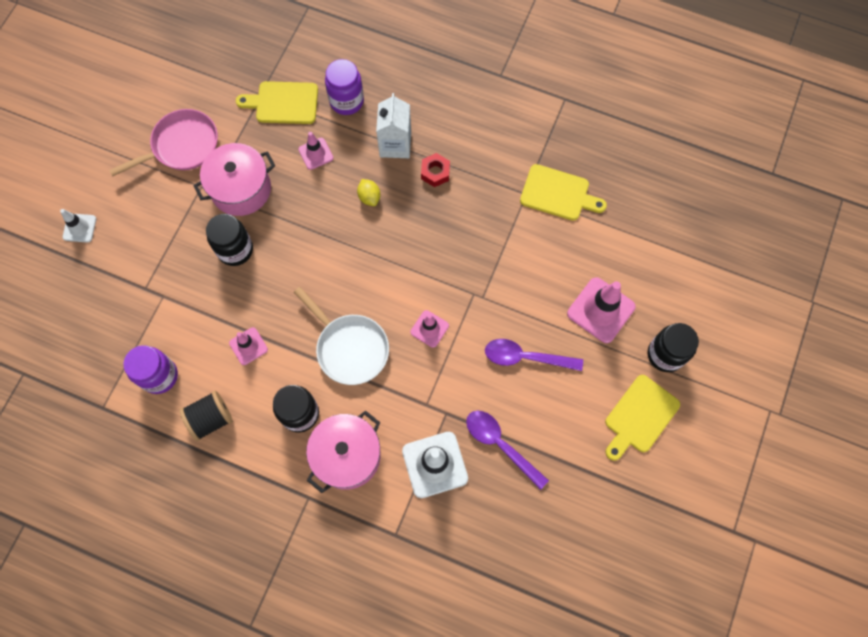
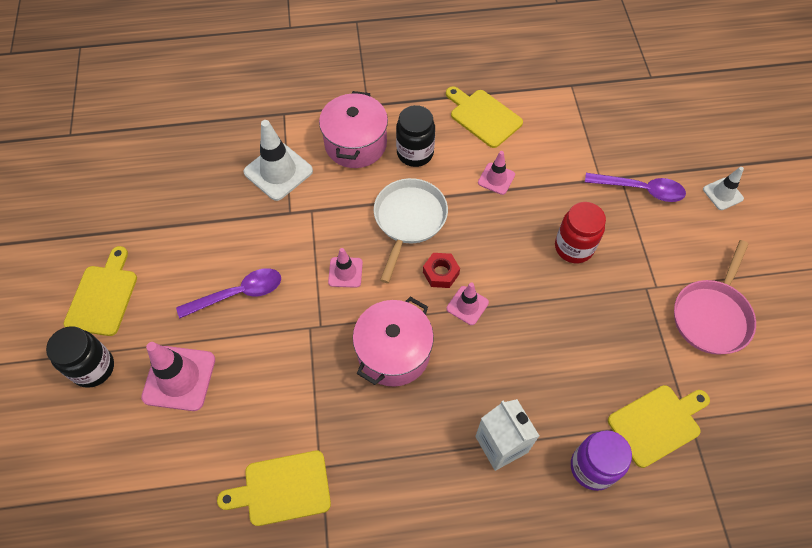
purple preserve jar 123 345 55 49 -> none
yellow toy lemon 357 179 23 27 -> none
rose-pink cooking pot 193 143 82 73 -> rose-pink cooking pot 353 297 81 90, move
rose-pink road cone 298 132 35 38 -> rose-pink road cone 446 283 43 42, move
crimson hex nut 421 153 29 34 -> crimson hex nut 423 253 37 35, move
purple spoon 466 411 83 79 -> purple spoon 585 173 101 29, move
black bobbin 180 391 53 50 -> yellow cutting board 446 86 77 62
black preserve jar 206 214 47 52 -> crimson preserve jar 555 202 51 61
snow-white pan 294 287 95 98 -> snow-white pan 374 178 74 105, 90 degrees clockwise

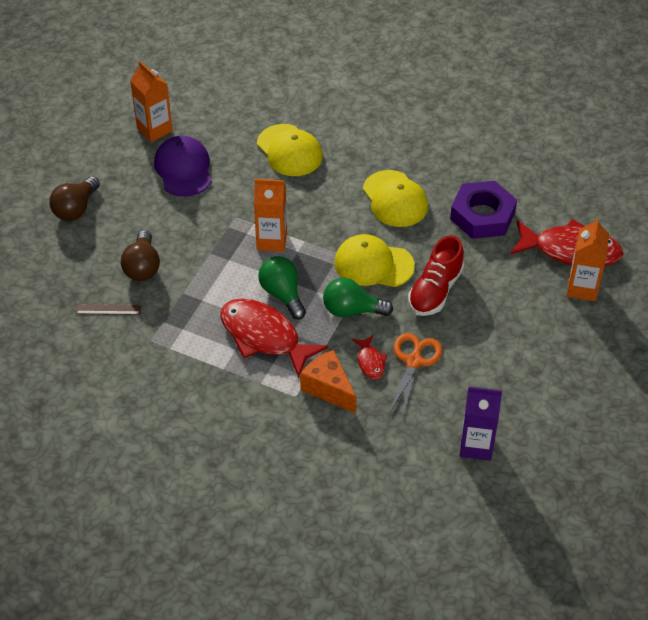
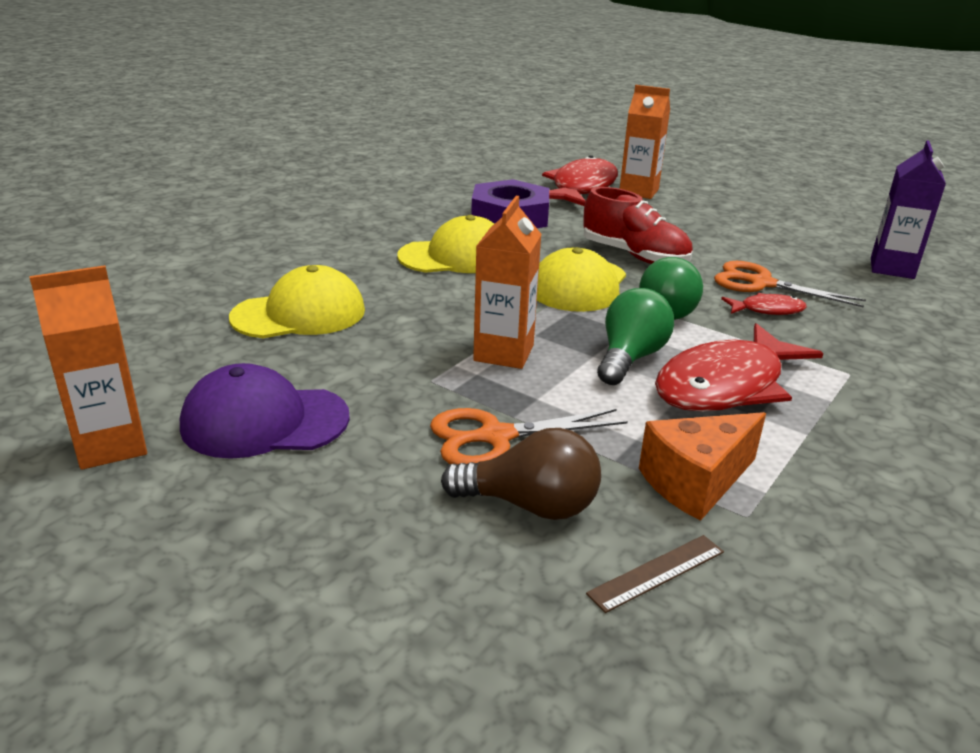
brown lightbulb 49 176 51 45 -> none
none -> orange-coloured scissors 430 408 198 57
orange-coloured piece of cheese 300 350 57 63 -> orange-coloured piece of cheese 639 412 127 109, move
brown ruler 76 304 65 11 -> brown ruler 586 535 138 78, 45 degrees clockwise
emerald lightbulb 258 256 48 63 -> emerald lightbulb 597 288 77 97, 135 degrees clockwise

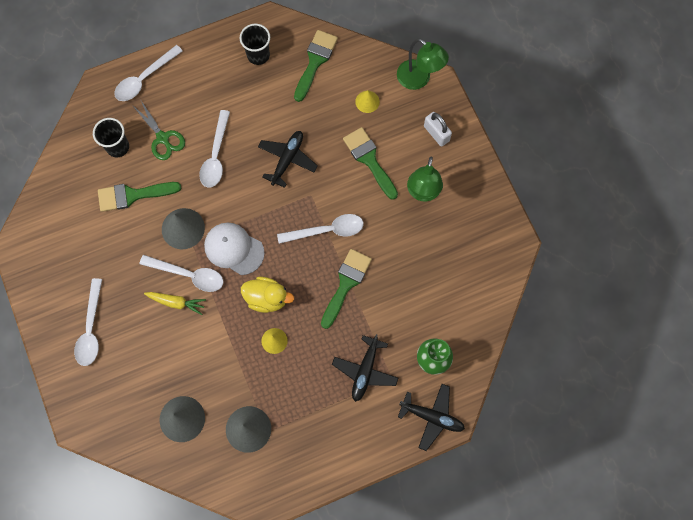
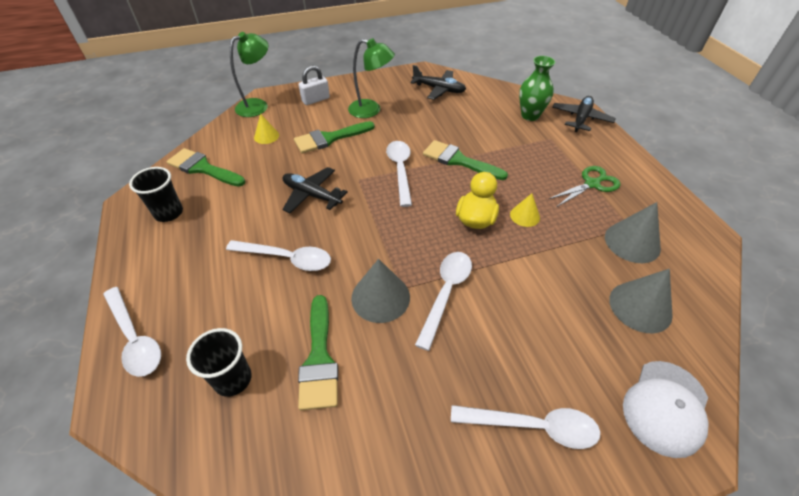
yellow carrot 144 292 62 23 -> none
emerald scissors 132 99 53 61 -> emerald scissors 549 166 71 41, move
snow-white cap 204 223 61 52 -> snow-white cap 623 361 86 97, move
black plane 332 334 66 68 -> black plane 410 65 56 35, move

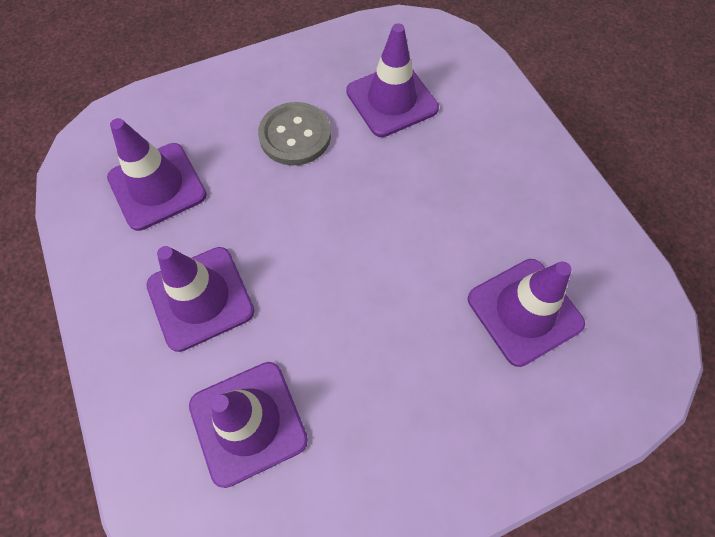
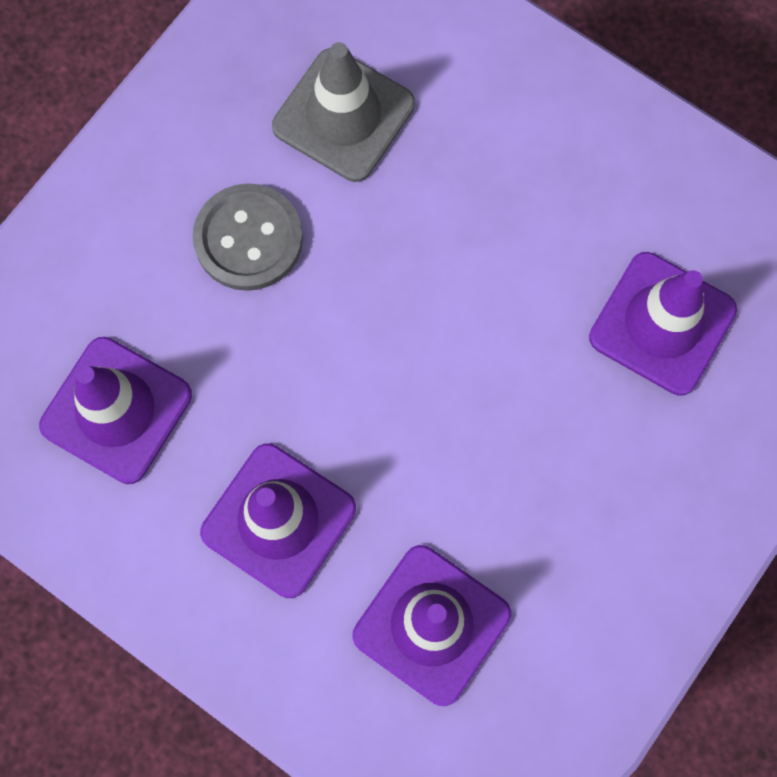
purple road cone 346 23 93 114 -> ash-grey road cone 272 42 143 140

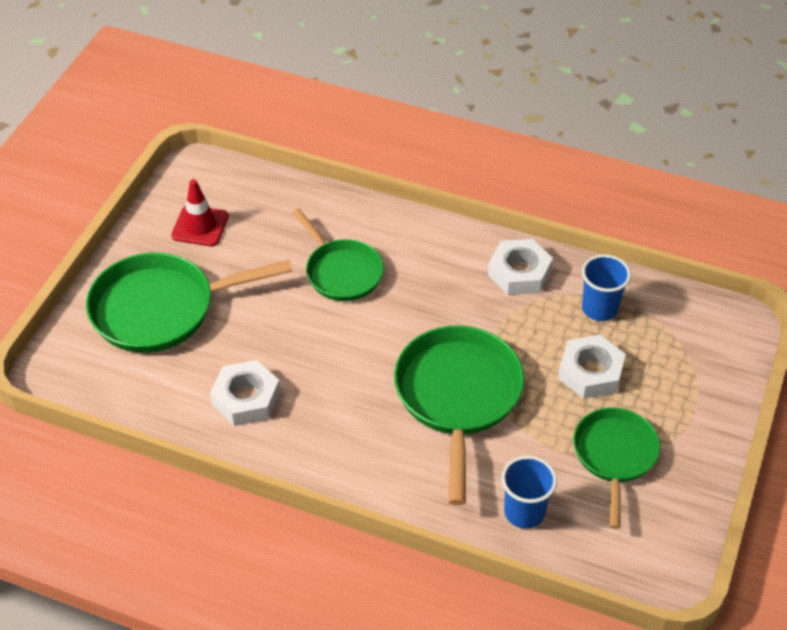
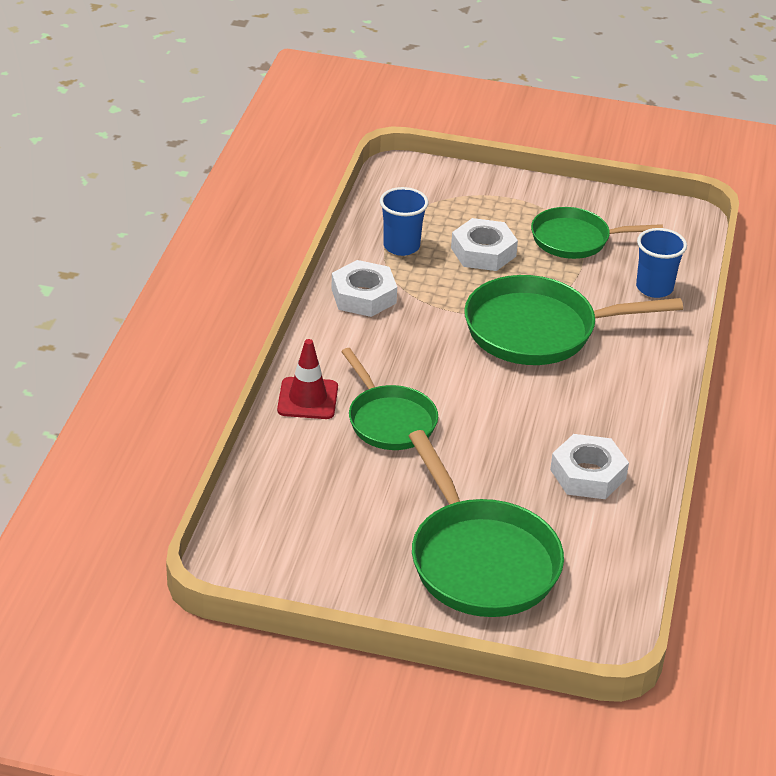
crimson road cone 171 179 58 67 -> crimson road cone 277 339 61 80, move
emerald pan 292 209 92 92 -> emerald pan 341 348 97 102, 105 degrees clockwise

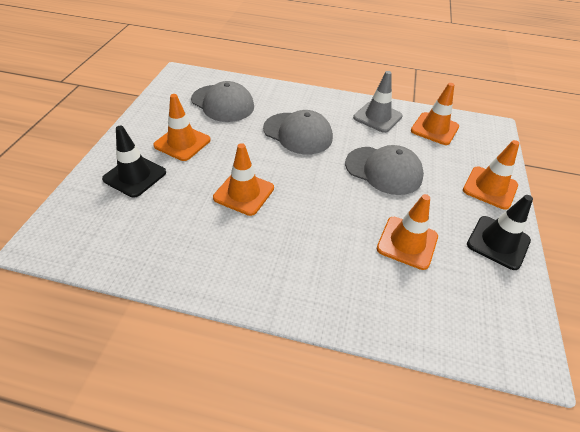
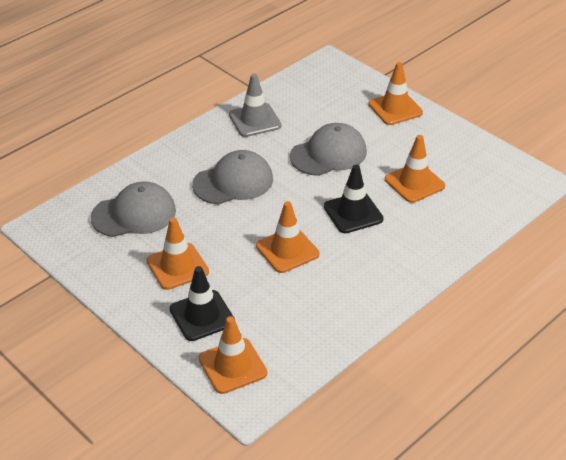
orange-coloured road cone 411 83 48 62 -> orange-coloured road cone 199 316 68 78, move
black road cone 467 195 66 75 -> black road cone 324 165 60 68, move

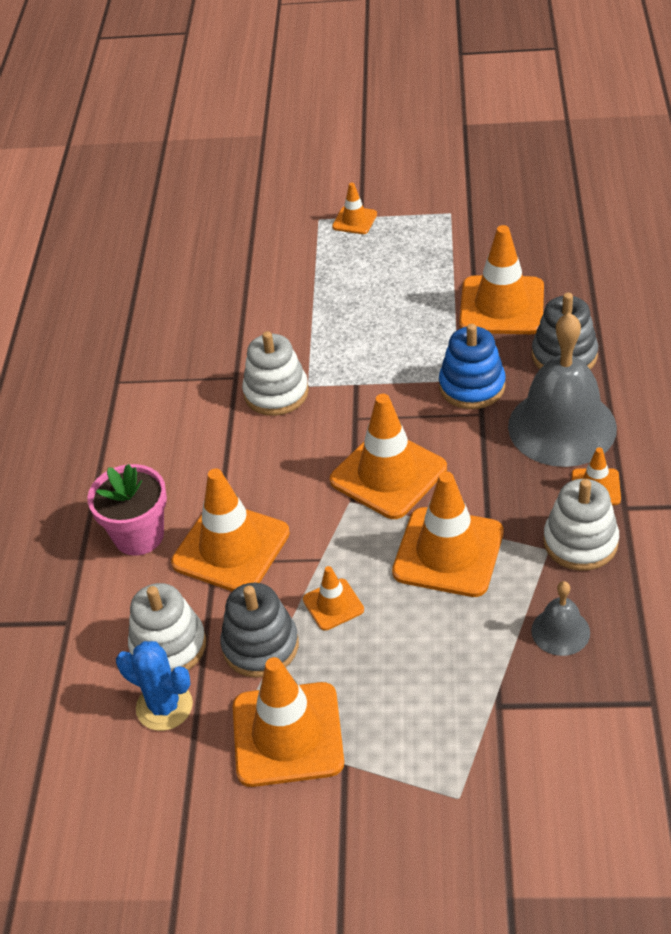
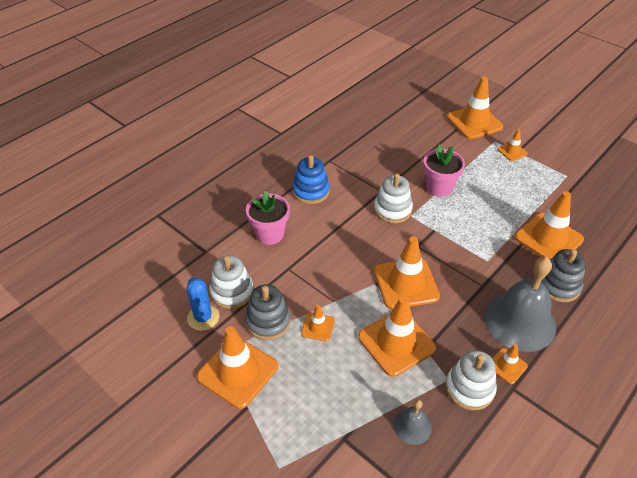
none -> rose-pink plant pot 423 145 42 52
orange-coloured road cone 171 468 119 123 -> orange-coloured road cone 447 77 56 62, move
royal blue stacking rings 439 324 67 85 -> royal blue stacking rings 292 155 38 49, move

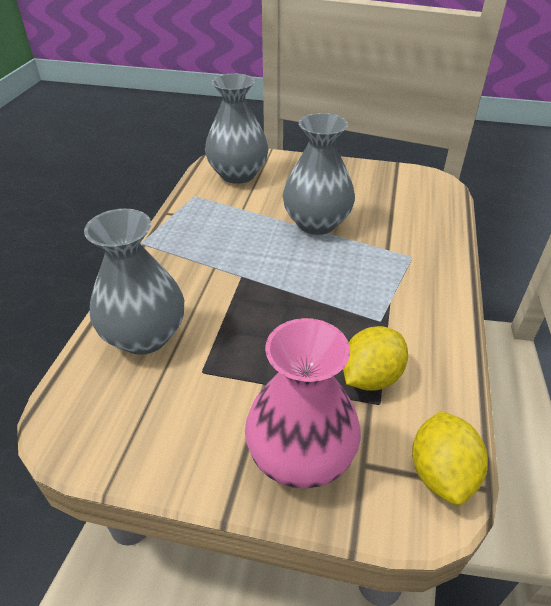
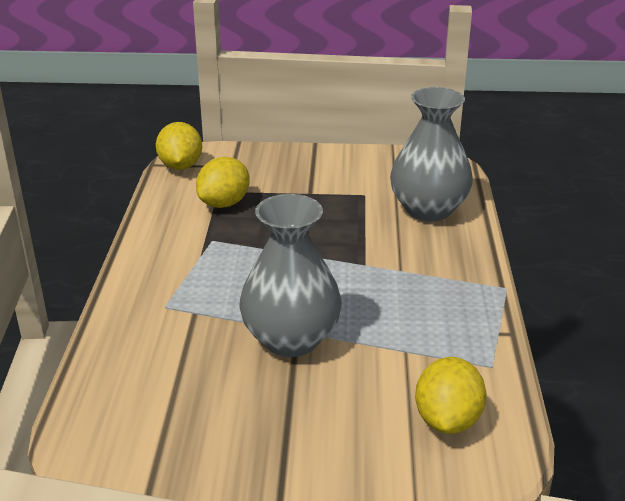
rose-pink vase 245 318 116 170 -> none
ash-grey vase 205 73 63 111 -> yellow toy lemon 415 357 71 77

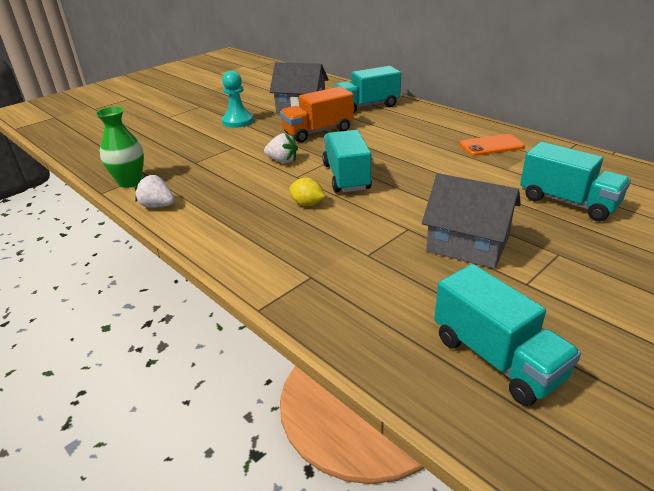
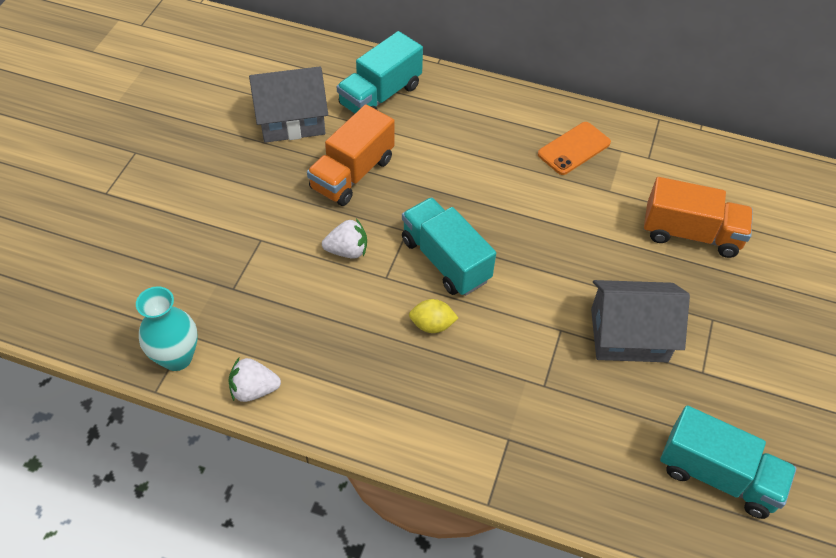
aqua pawn 222 71 31 57 -> none
emerald vase 96 107 48 81 -> aqua vase 136 286 62 85
aqua truck 520 142 111 79 -> orange-coloured truck 644 177 109 81

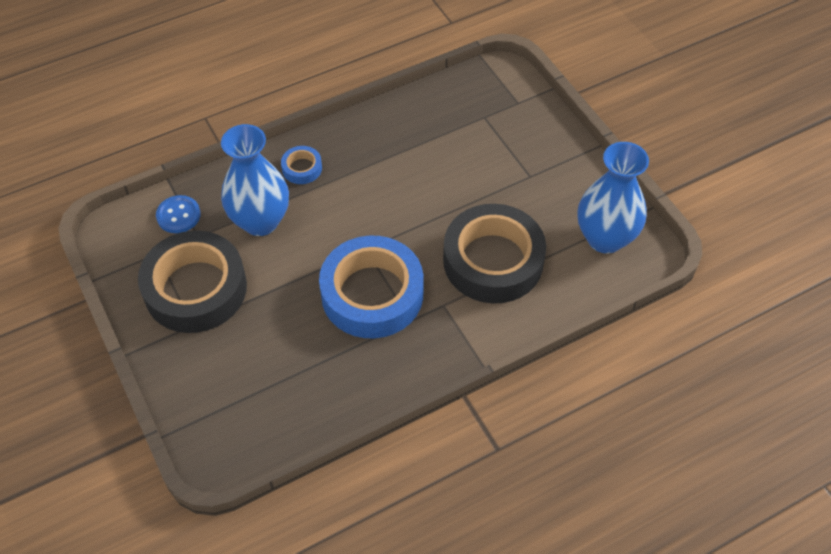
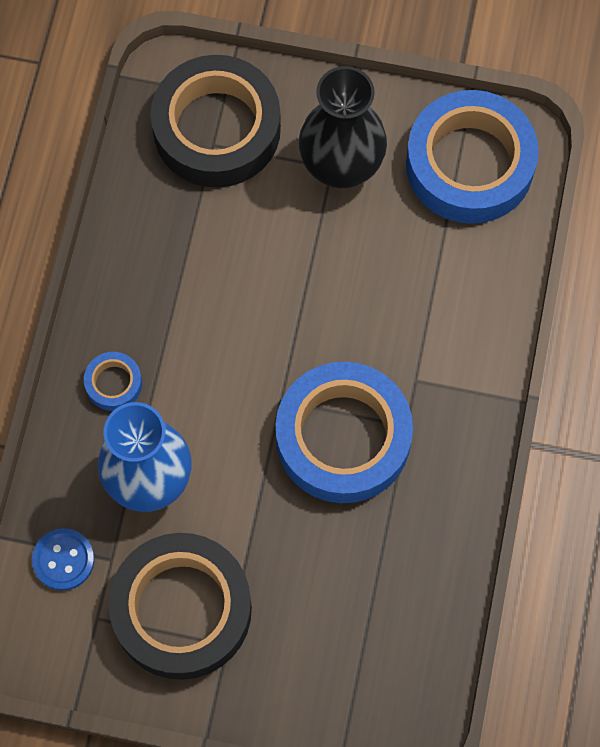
none -> black vase 299 66 88 122
black sticky tape 443 204 103 99 -> black sticky tape 151 55 130 132, move
royal blue vase 578 142 71 111 -> royal blue sticky tape 406 90 133 134

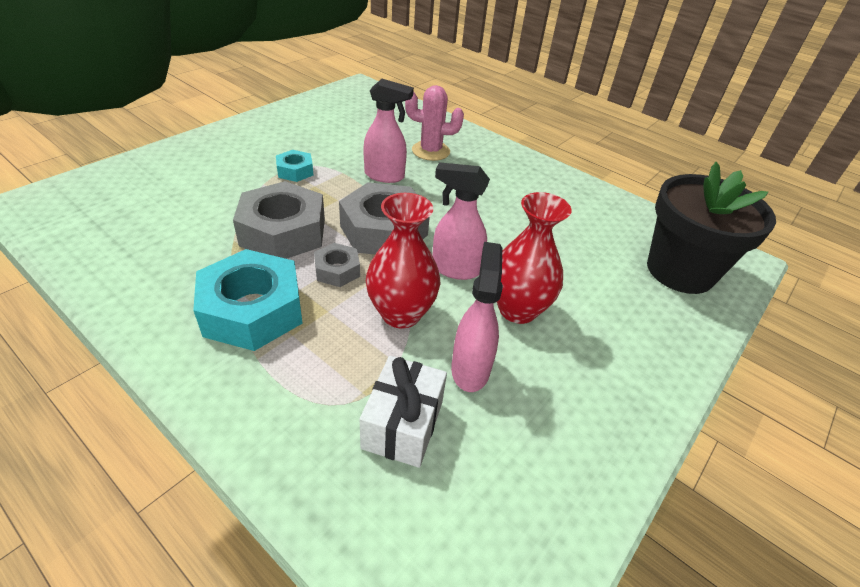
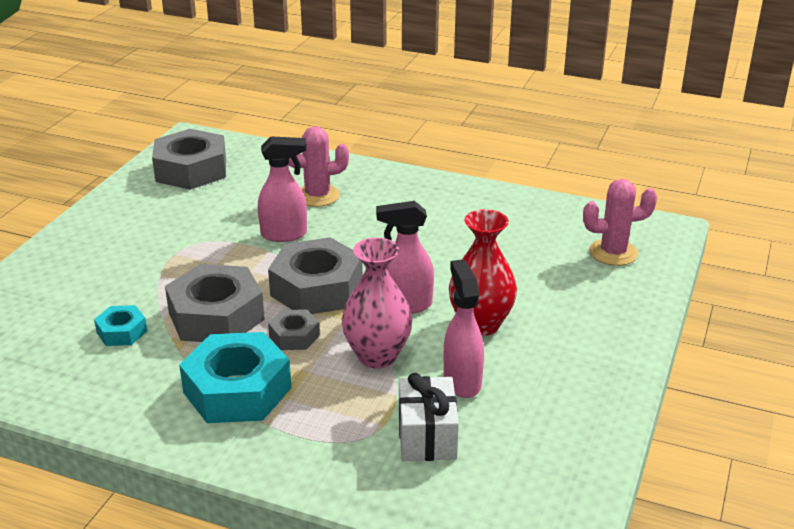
none -> ash-grey hex nut 152 129 74 61
aqua hex nut 276 150 38 32 -> aqua hex nut 94 305 53 41, move
black plant pot 647 162 129 132 -> rose-pink prickly plant 583 179 74 87
crimson vase 366 193 74 135 -> rose-pink vase 341 238 72 130

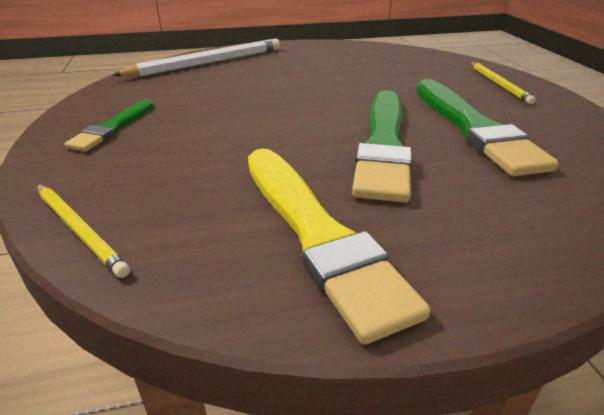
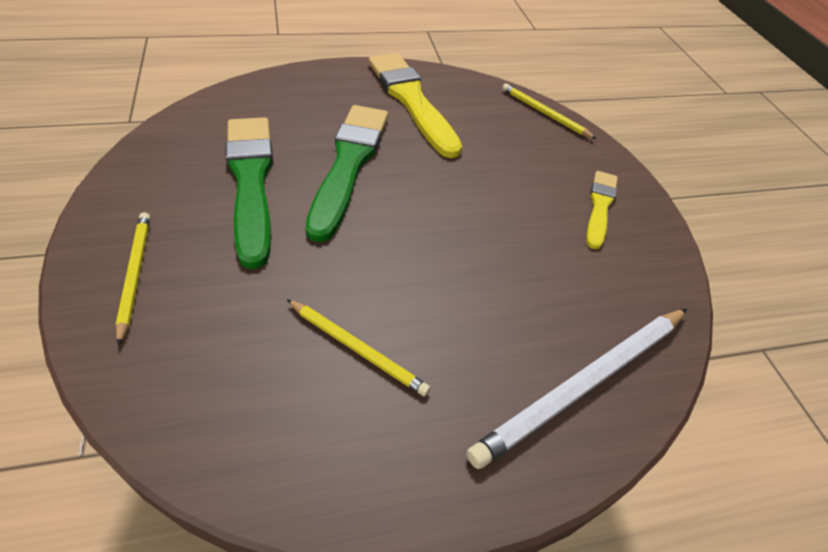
none -> yellow lead pencil 287 299 143 97
emerald paintbrush 64 99 89 53 -> yellow paintbrush 586 171 32 79

